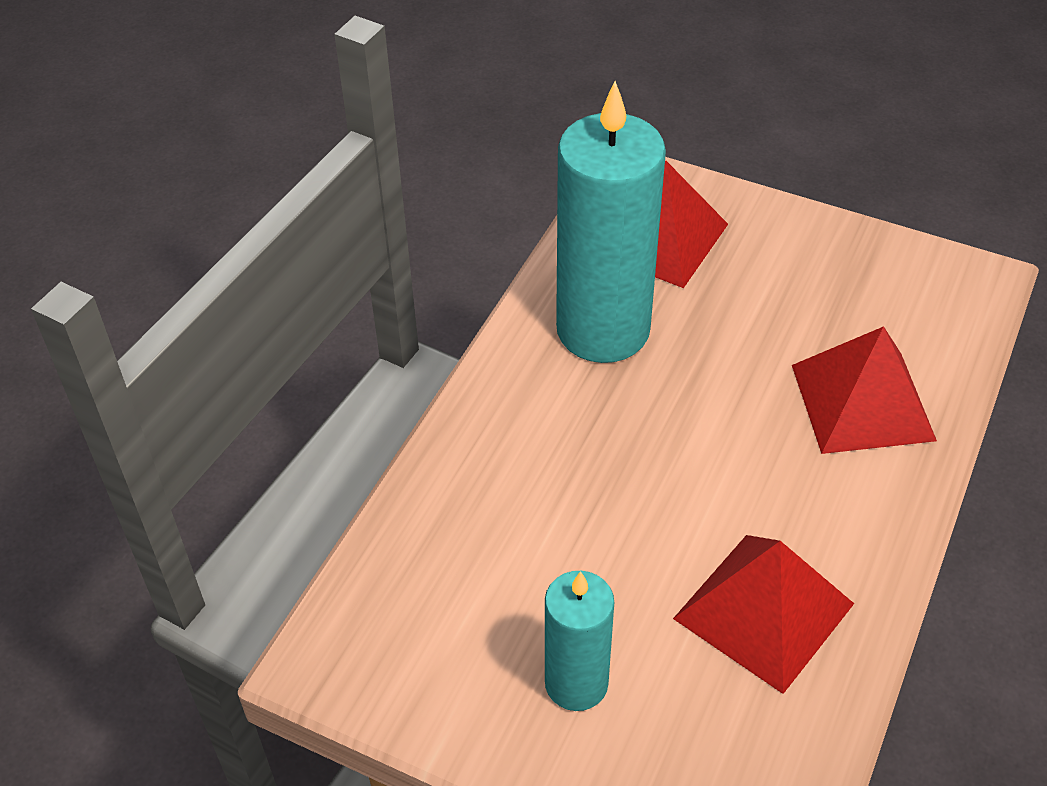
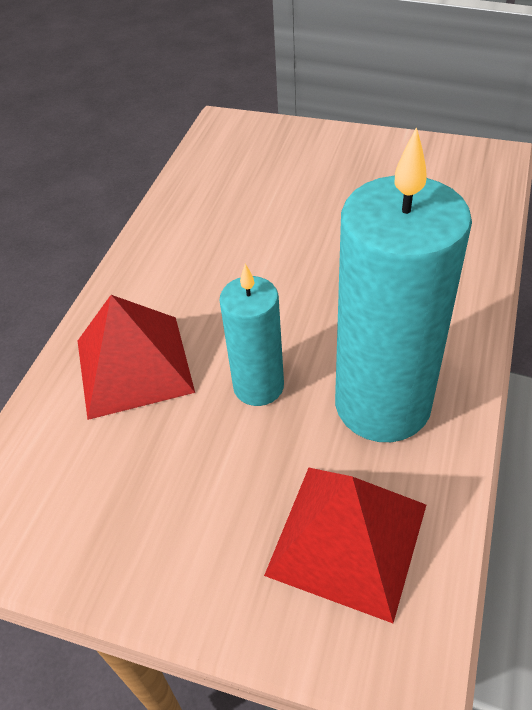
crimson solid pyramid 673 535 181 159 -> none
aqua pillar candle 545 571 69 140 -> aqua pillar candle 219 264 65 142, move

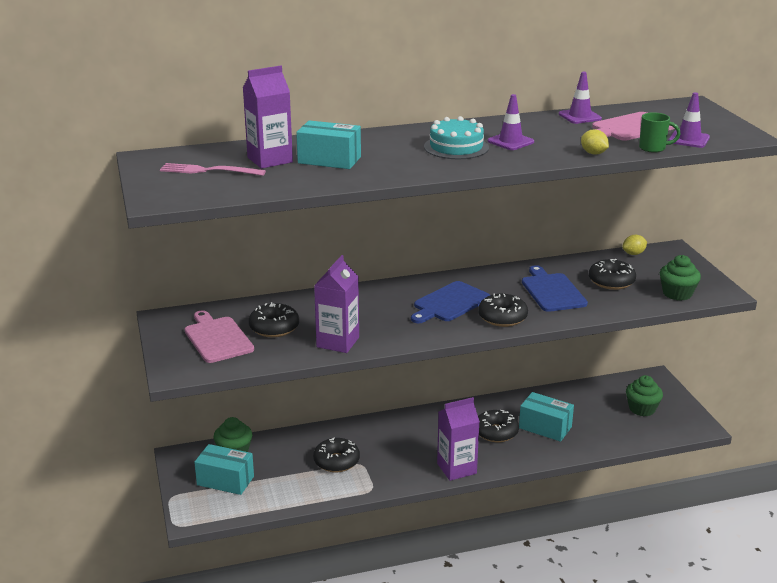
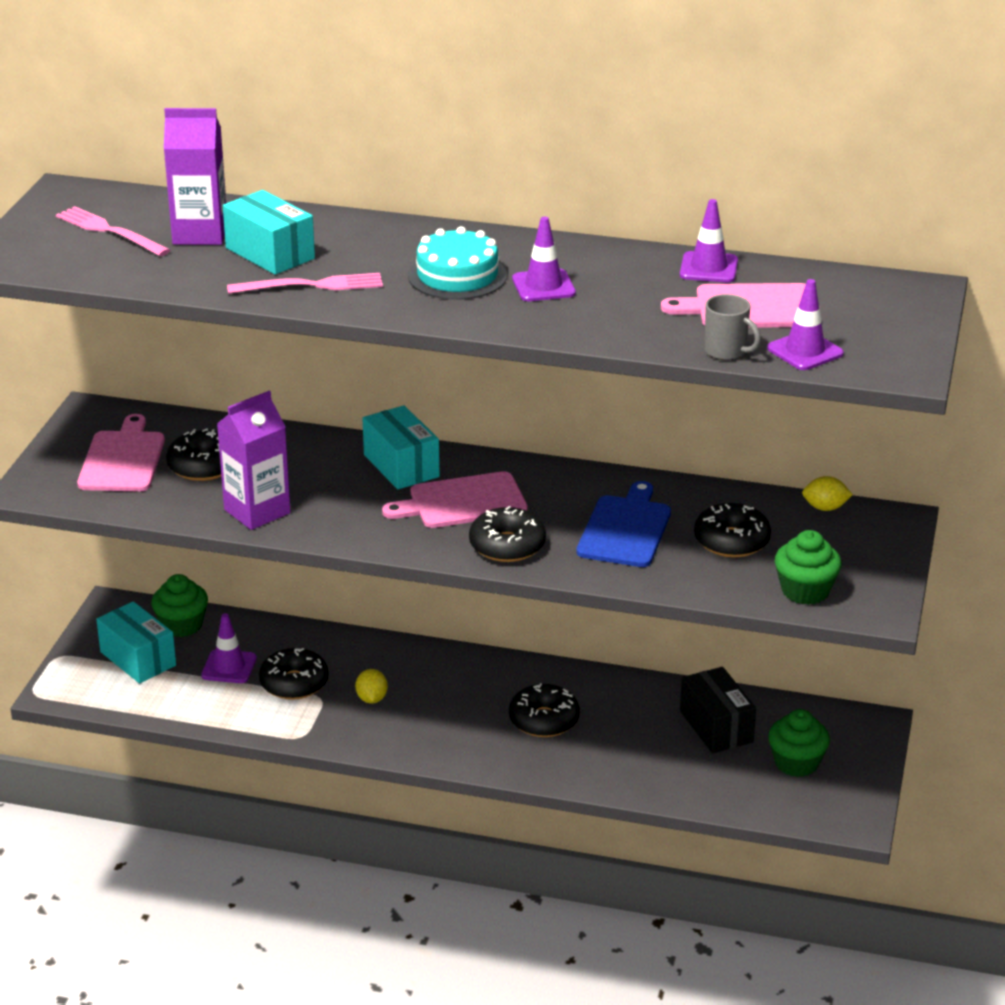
purple juice carton 437 397 43 84 -> none
none -> purple road cone 201 613 56 70
none -> rose-pink fork 227 273 156 21
none -> black box 680 667 76 86
aqua box 519 392 55 50 -> aqua box 362 405 78 84, move
yellow toy lemon 581 129 28 26 -> yellow toy lemon 355 669 33 35, move
royal blue cutting board 411 281 79 42 -> rose-pink cutting board 382 471 146 57
emerald mug 639 112 42 41 -> ash-grey mug 705 294 56 66

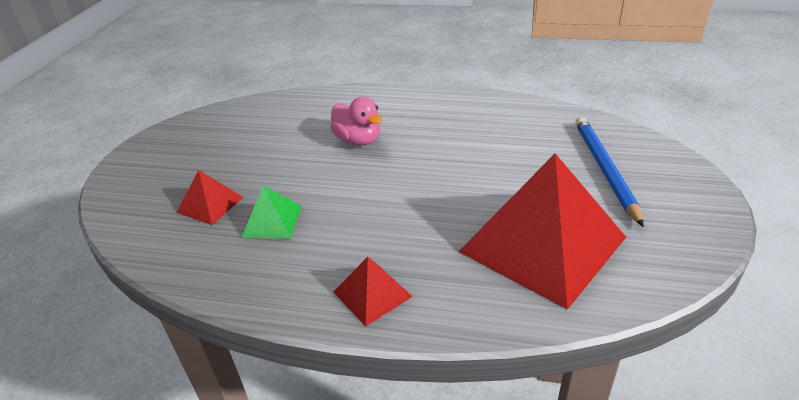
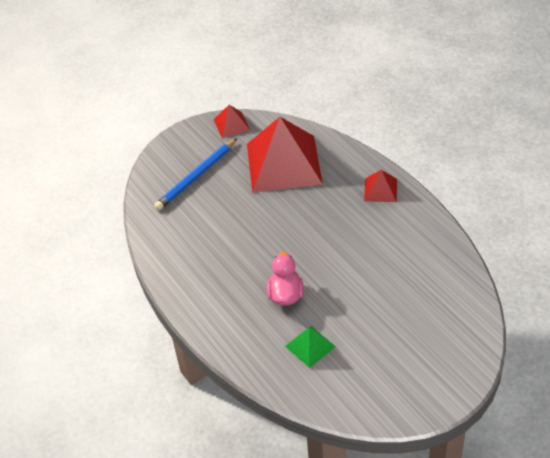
crimson solid pyramid 177 170 67 55 -> crimson solid pyramid 214 105 36 33, move
emerald solid pyramid 242 186 60 52 -> emerald solid pyramid 285 326 51 42, move

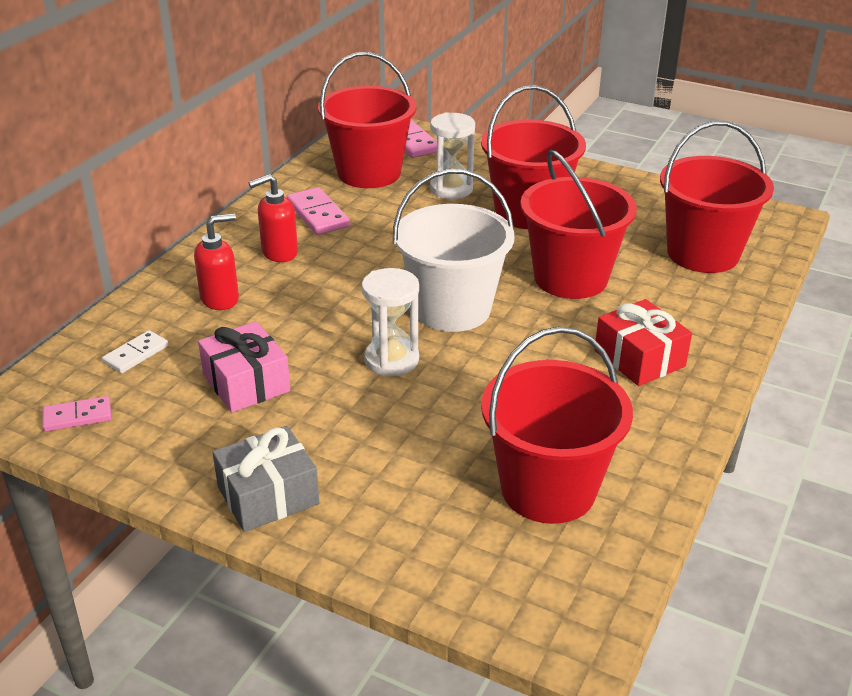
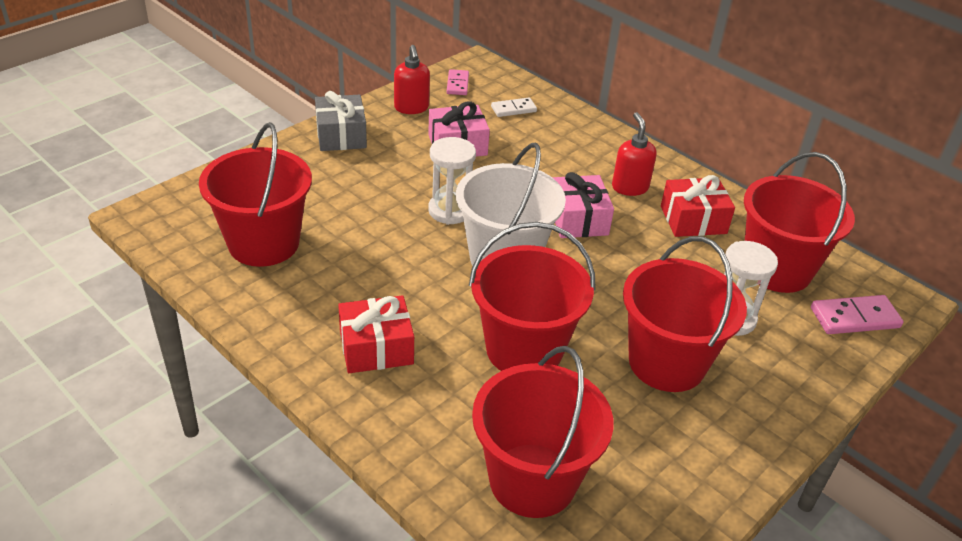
none -> rose-pink present 552 172 62 66
crimson pump bottle 194 213 45 97 -> crimson pump bottle 394 45 36 69, move
rose-pink domino tile 286 187 64 48 -> crimson present 661 175 74 62
snow-white domino tile 102 330 66 43 -> snow-white domino tile 491 98 46 19, 75 degrees counterclockwise

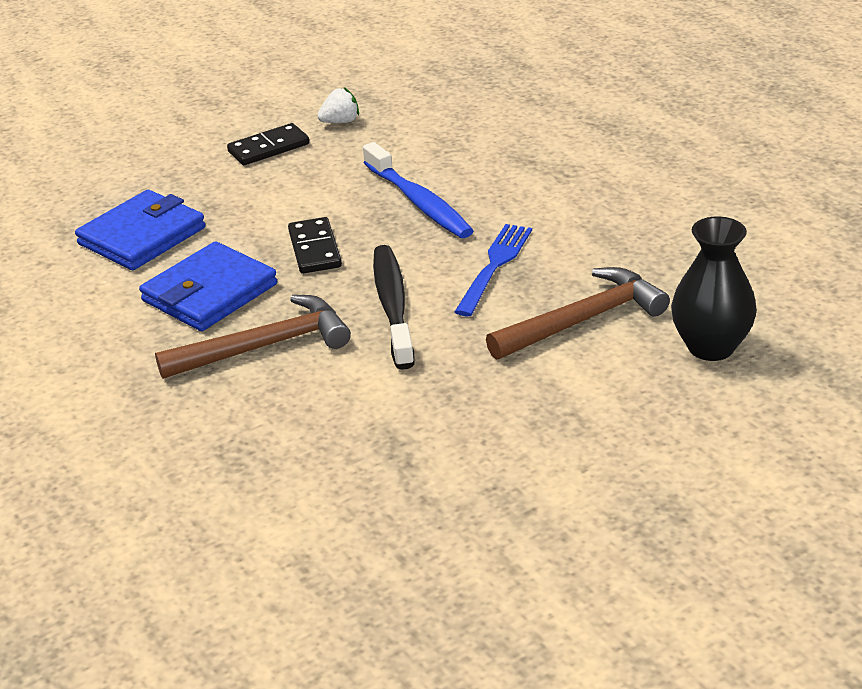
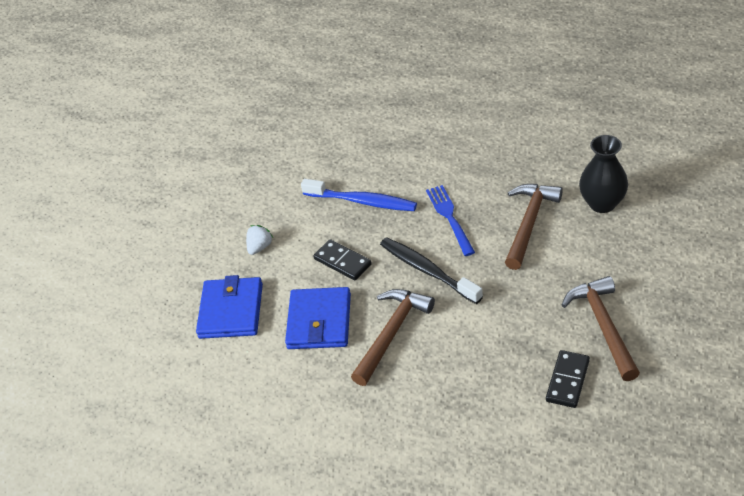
none -> brown hammer 562 276 78 105
black domino tile 227 123 82 42 -> black domino tile 546 350 44 58, move
snow-white berry 317 87 42 36 -> snow-white berry 246 225 27 30, move

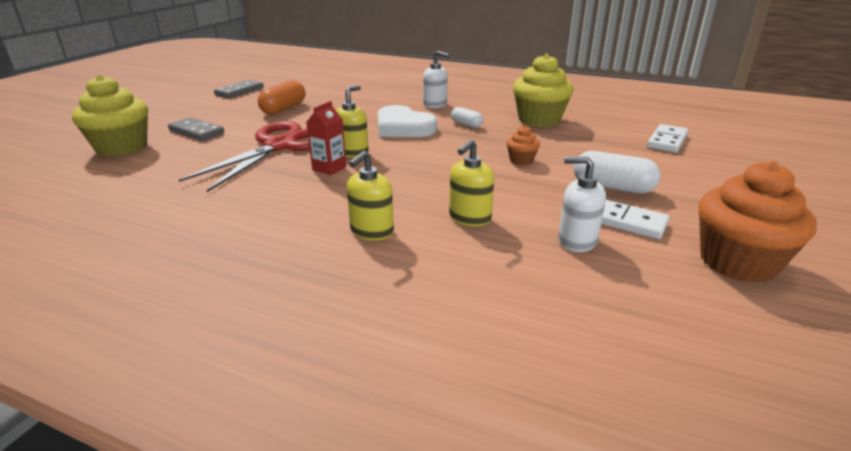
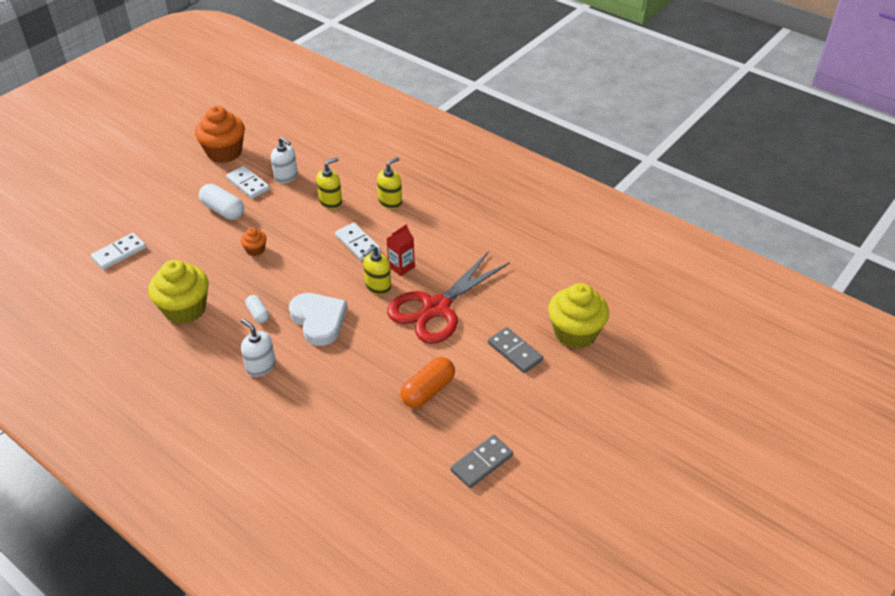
none -> snow-white domino tile 335 223 46 38

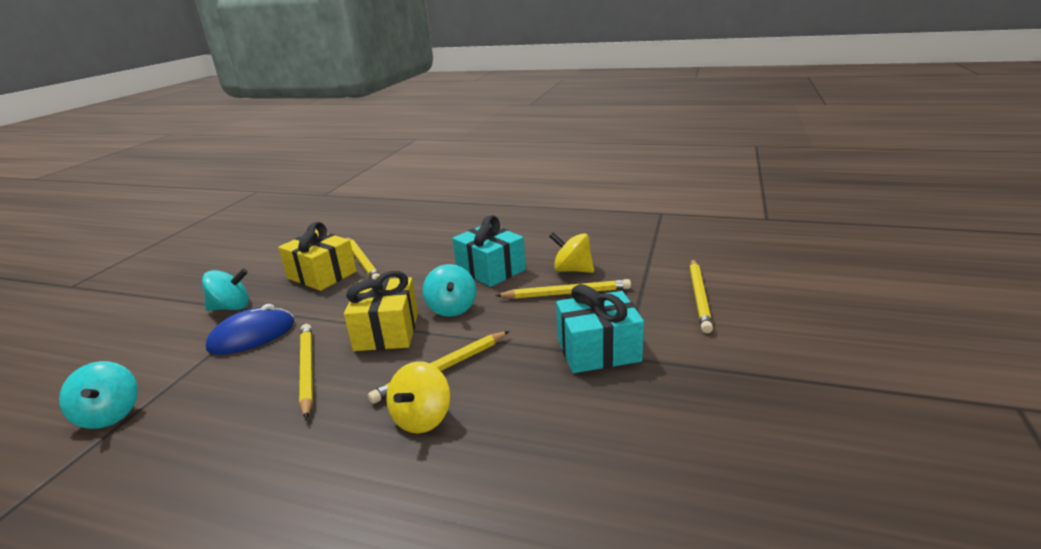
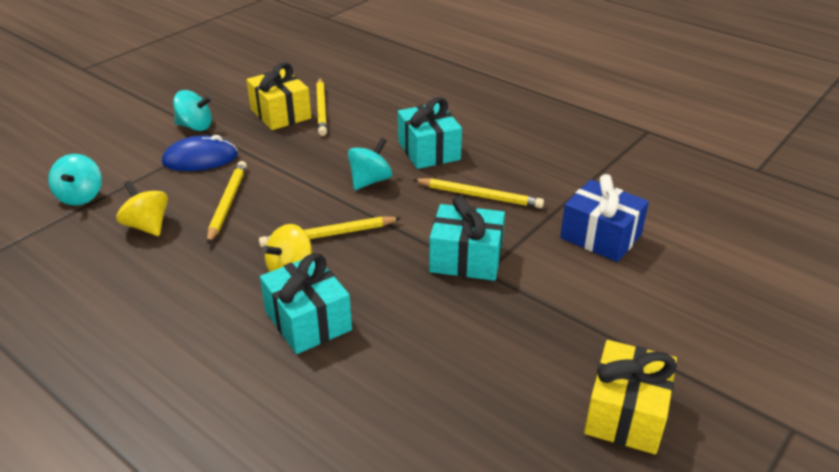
none -> aqua present 260 253 92 101
yellow present 344 271 74 80 -> yellow present 584 340 93 114, move
yellow whirligig 549 233 45 40 -> yellow whirligig 116 180 52 56, move
yellow lead pencil 690 259 23 74 -> royal blue present 560 174 89 88
aqua whirligig 423 264 53 53 -> aqua whirligig 348 138 44 52, 150 degrees counterclockwise

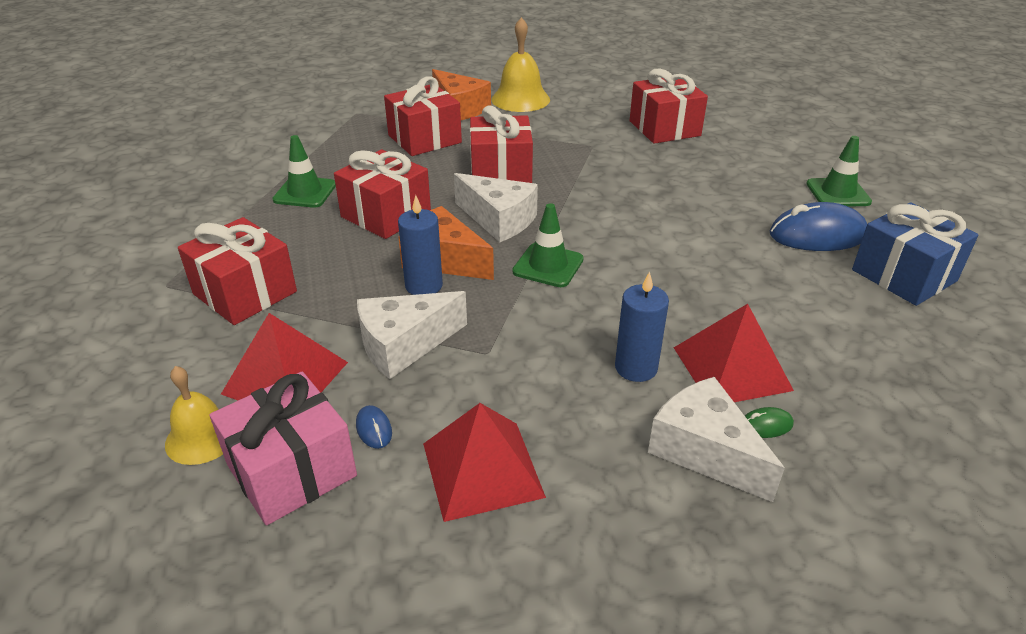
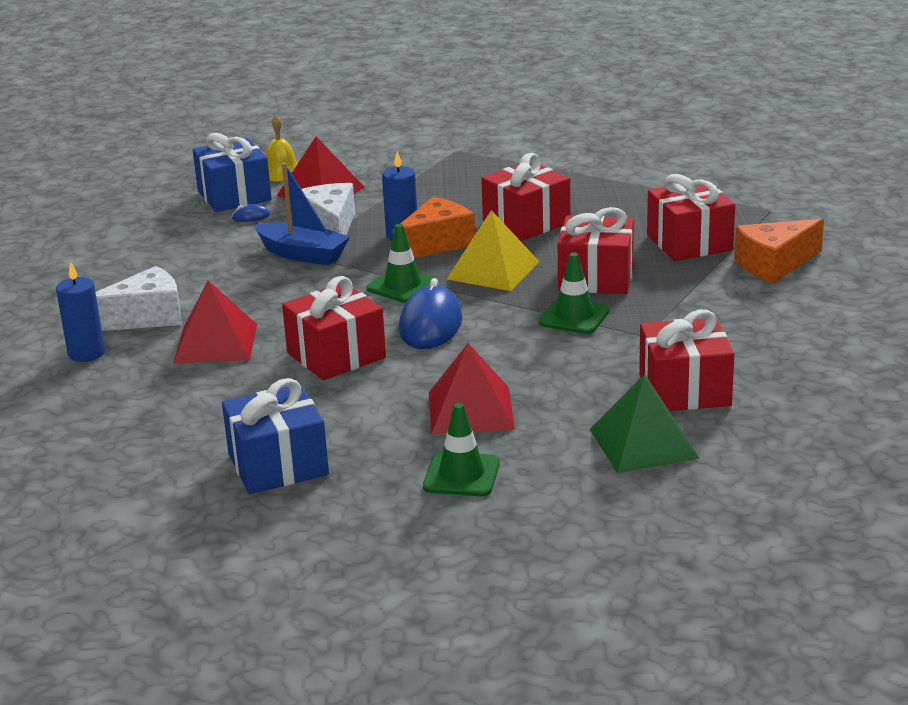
yellow bell 492 17 58 95 -> none
emerald PC mouse 745 407 49 31 -> none
none -> royal blue toy boat 254 163 96 102
none -> emerald solid pyramid 590 374 110 99
crimson present 178 217 119 108 -> crimson present 282 276 104 104, move
emerald road cone 272 135 64 73 -> emerald road cone 539 252 71 82, move
crimson solid pyramid 423 403 123 119 -> crimson solid pyramid 429 343 86 92, move
royal blue pillar candle 615 271 54 111 -> royal blue pillar candle 56 262 49 100, move
royal blue PC mouse 769 202 98 49 -> royal blue PC mouse 399 278 63 71, move
snow-white piece of cheese 454 173 84 69 -> yellow solid pyramid 447 210 92 81
rose-pink present 210 372 147 153 -> royal blue present 193 133 79 79

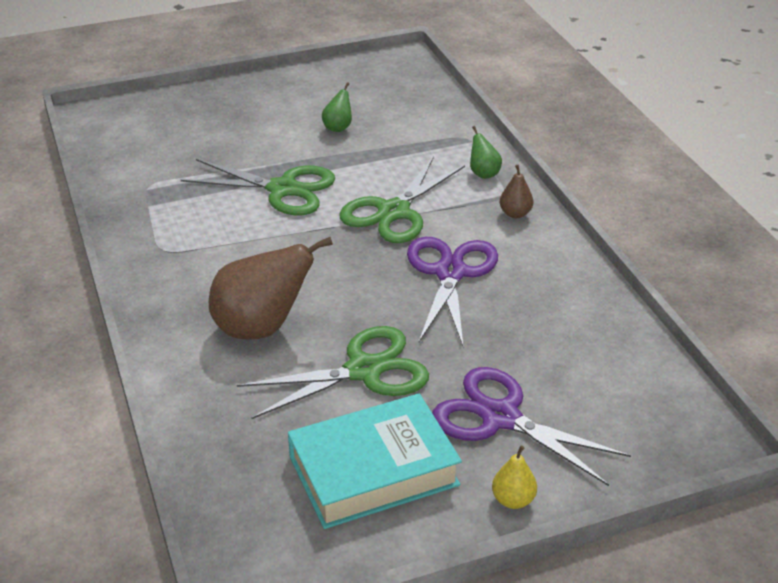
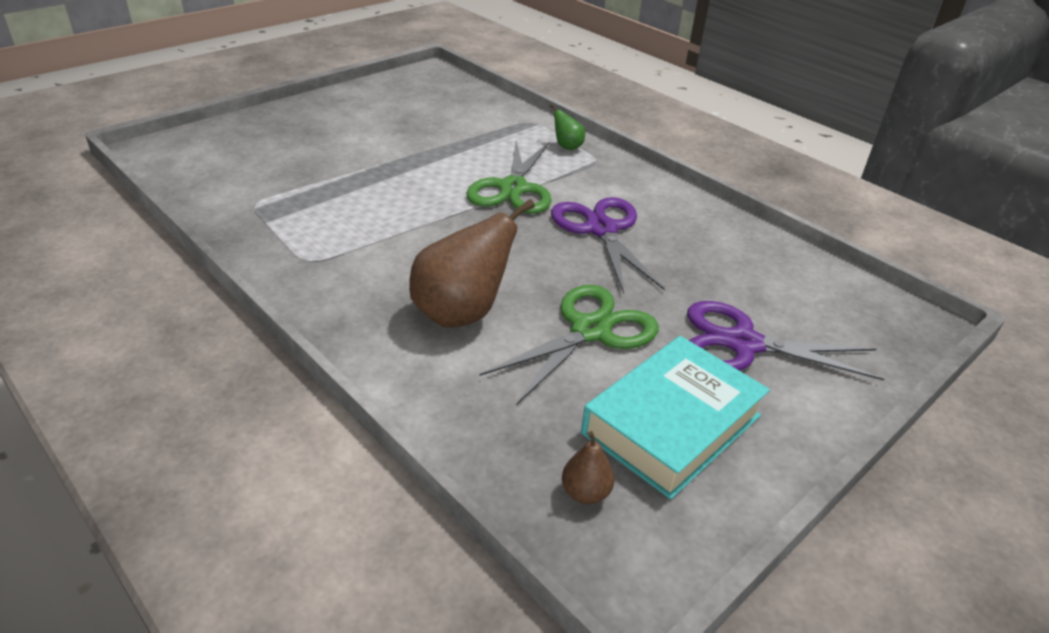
emerald scissors 181 159 154 56 -> none
emerald pear fruit 322 82 30 50 -> none
yellow pear fruit 492 446 45 63 -> none
brown pear fruit 500 165 33 53 -> brown pear fruit 562 431 52 73, move

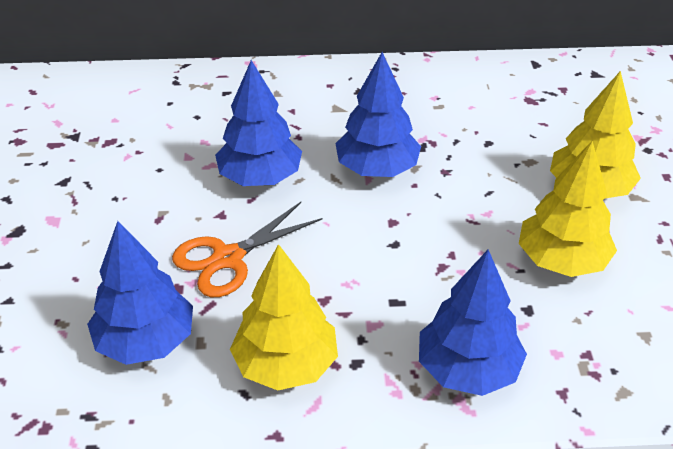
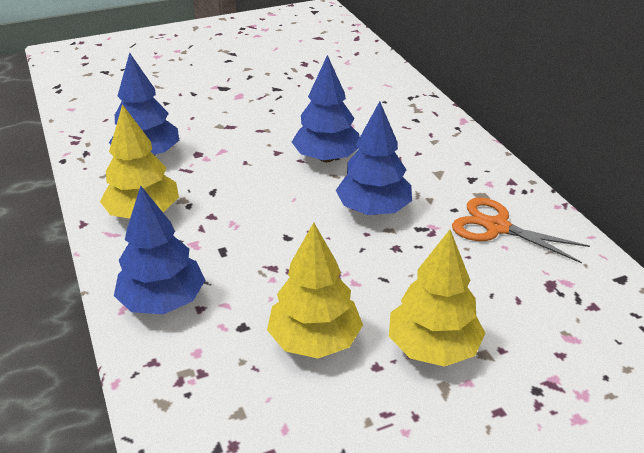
orange-coloured scissors 172 202 150 95 -> orange-coloured scissors 452 197 138 66, move

